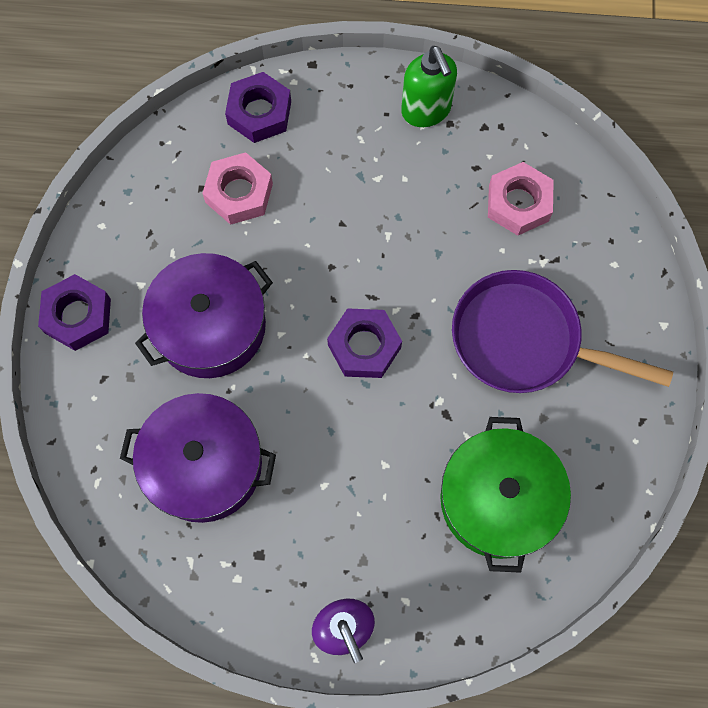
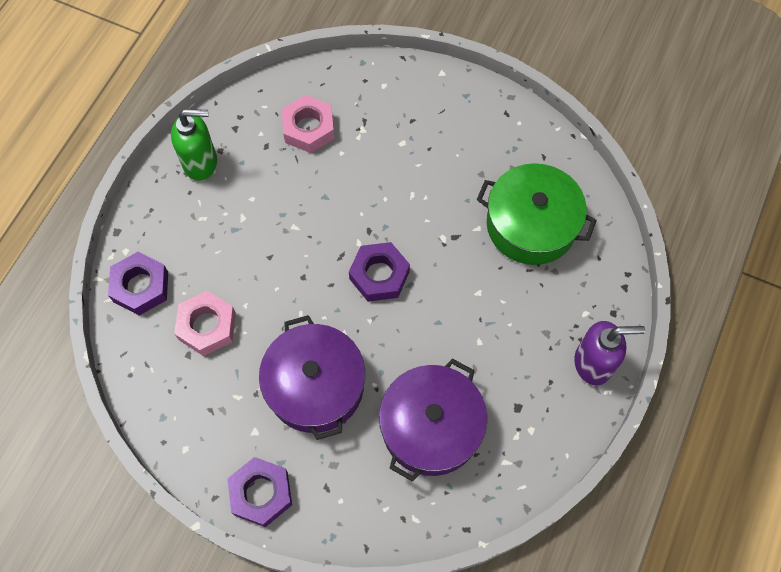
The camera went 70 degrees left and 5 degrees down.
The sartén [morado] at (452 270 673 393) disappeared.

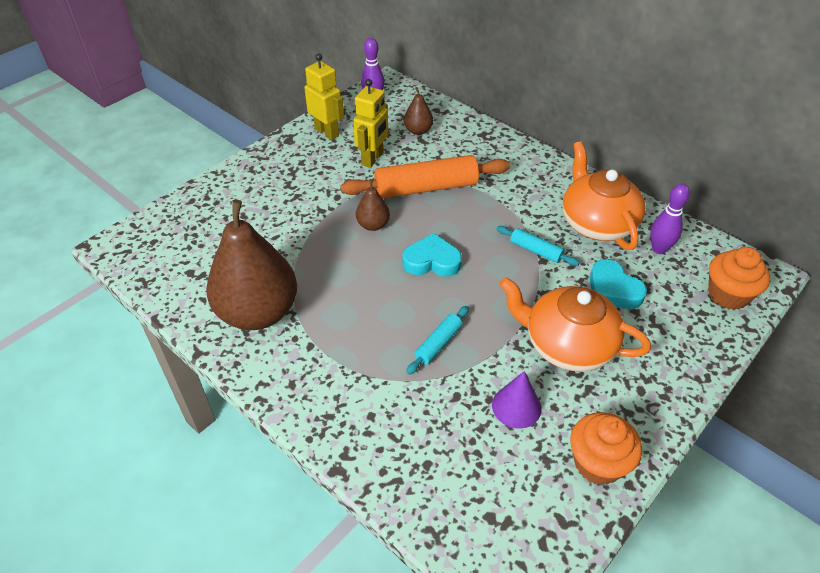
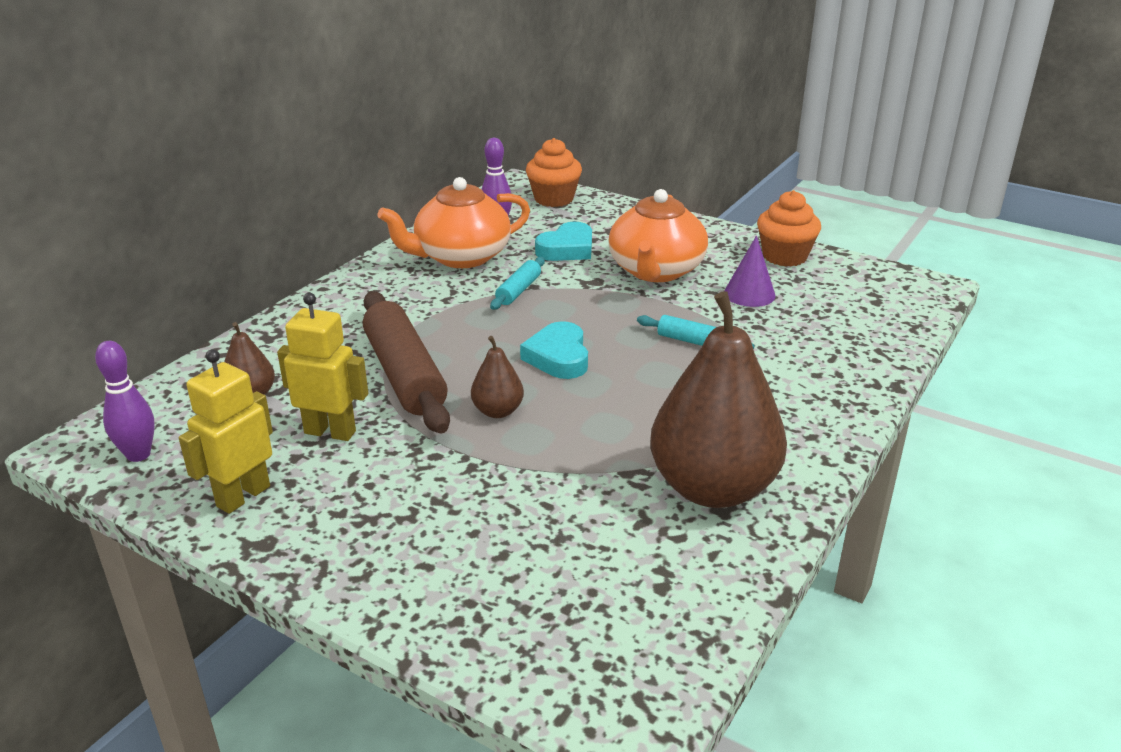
The camera went 100 degrees left and 15 degrees down.
The rodillo [naranja] at (340 155 510 198) became the rodillo [marrón] at (363 291 450 433).

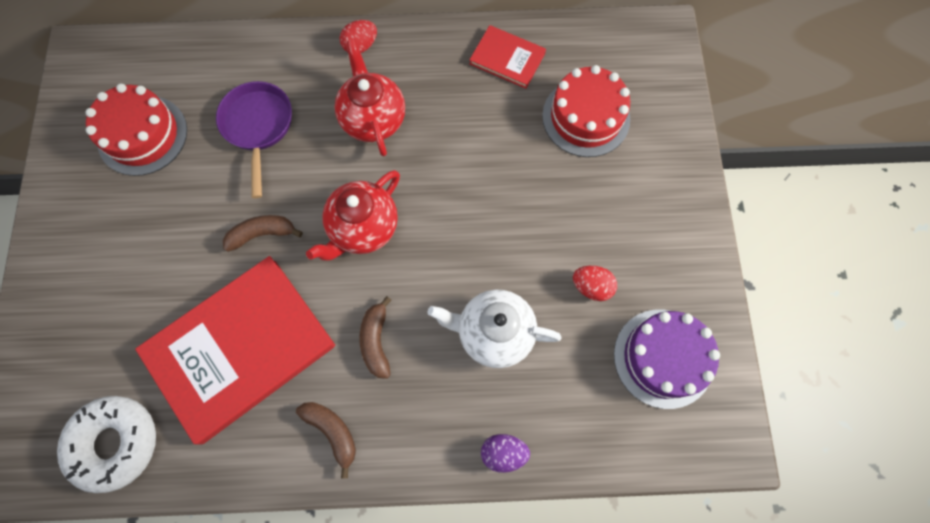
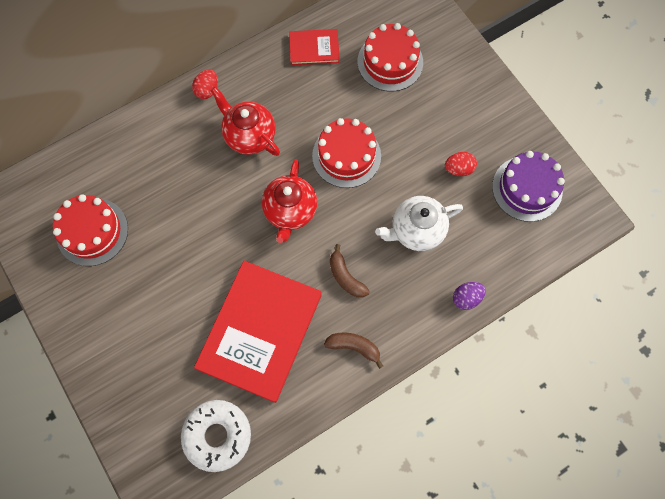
The camera went 30 degrees left and 0 degrees up.
The sartén [morado] at (216 81 292 198) disappeared.
The plátano [marrón] at (223 215 303 252) disappeared.
The tarta [rojo] at (312 118 381 188) appeared.

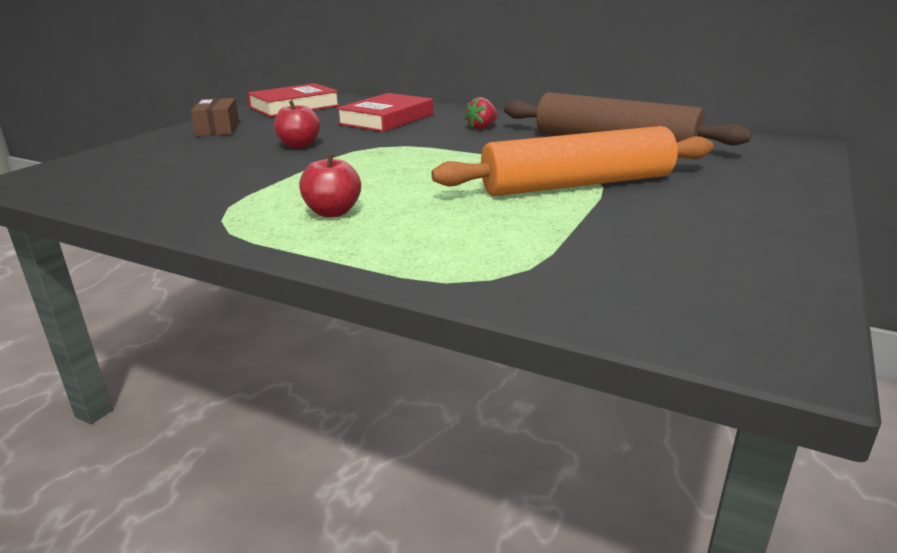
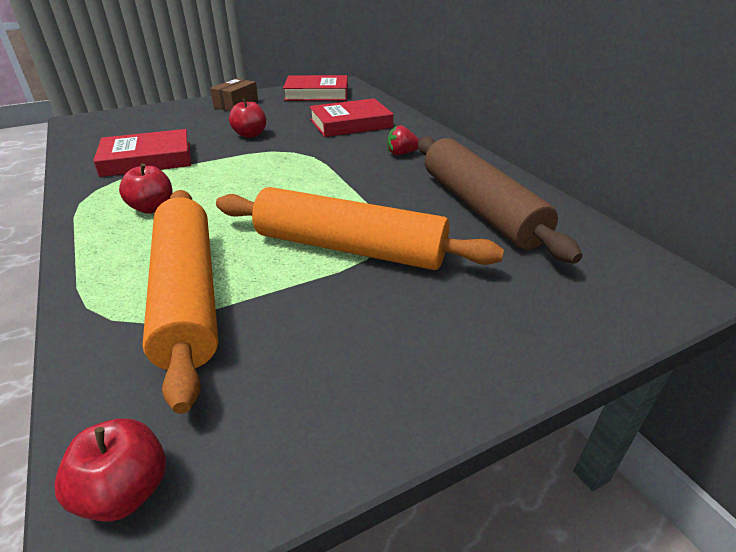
The camera went 35 degrees right and 10 degrees up.
The manzana [rojo] at (54 419 166 522) appeared.
The libro [rojo] at (93 129 191 177) appeared.
The rodillo [naranja] at (143 190 218 414) appeared.

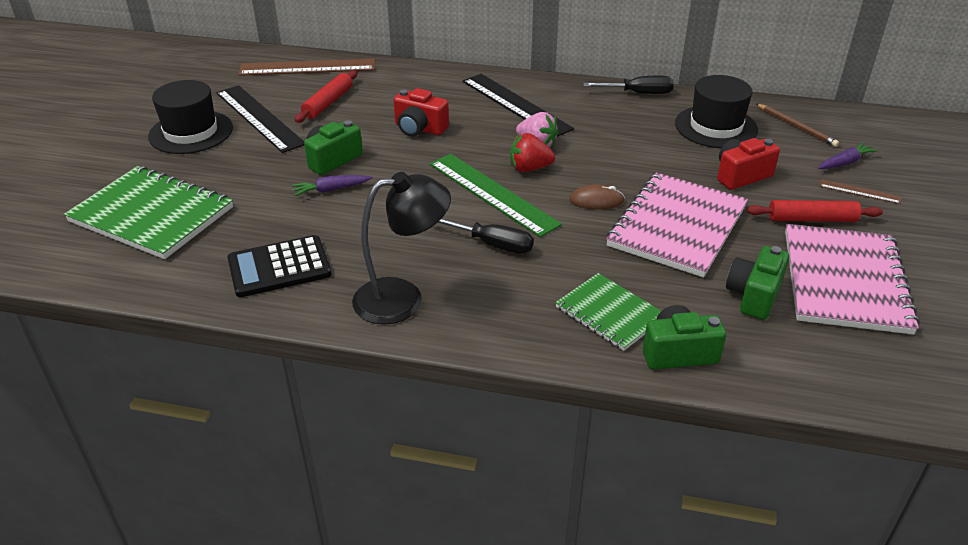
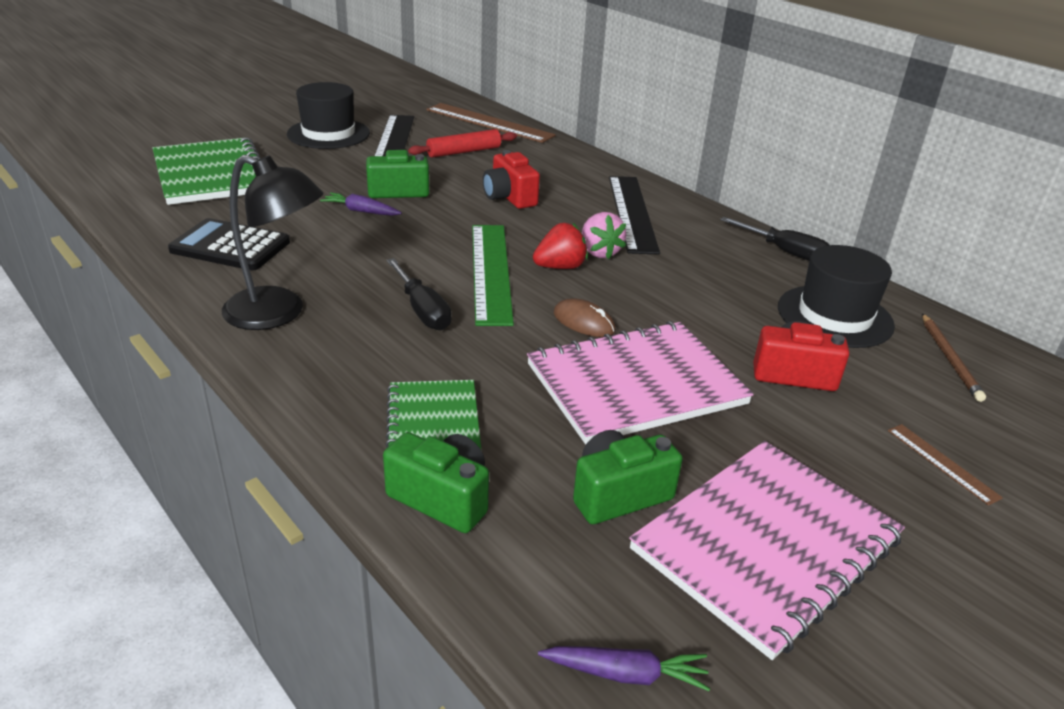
The camera went 35 degrees right and 5 degrees down.
The fresa [rojo] at (510 133 555 172) turned 120 degrees clockwise.
The rodillo [rojo] at (747 200 883 222) disappeared.
The zanahoria [morado] moved from (818 142 878 169) to (538 646 710 691).

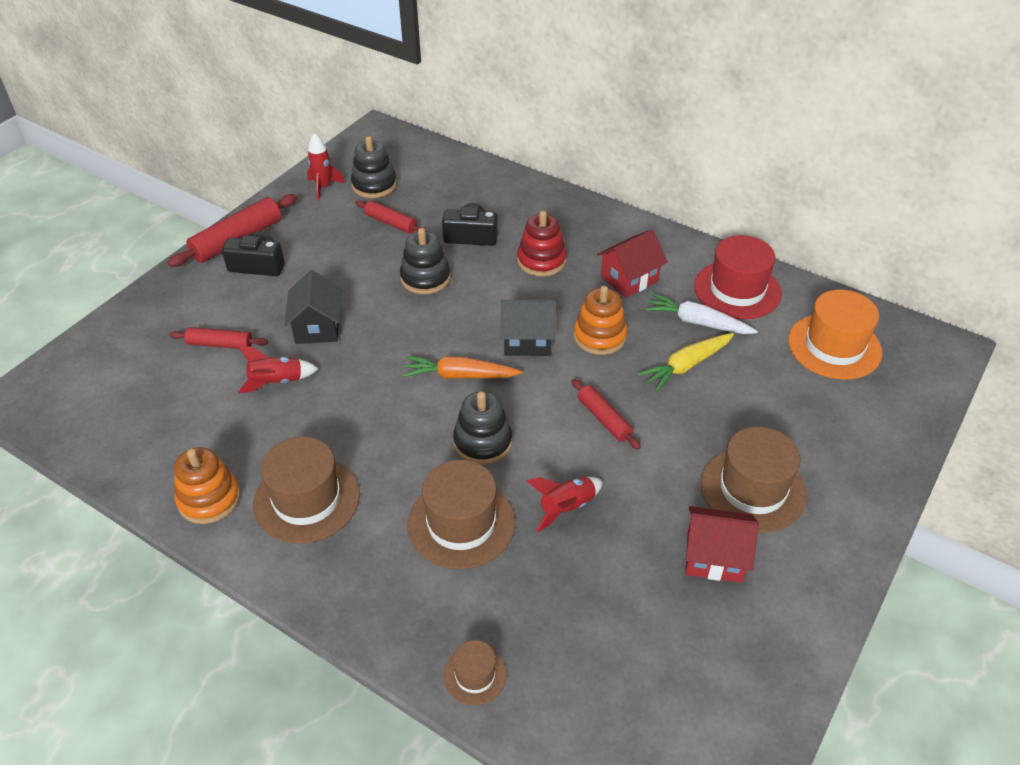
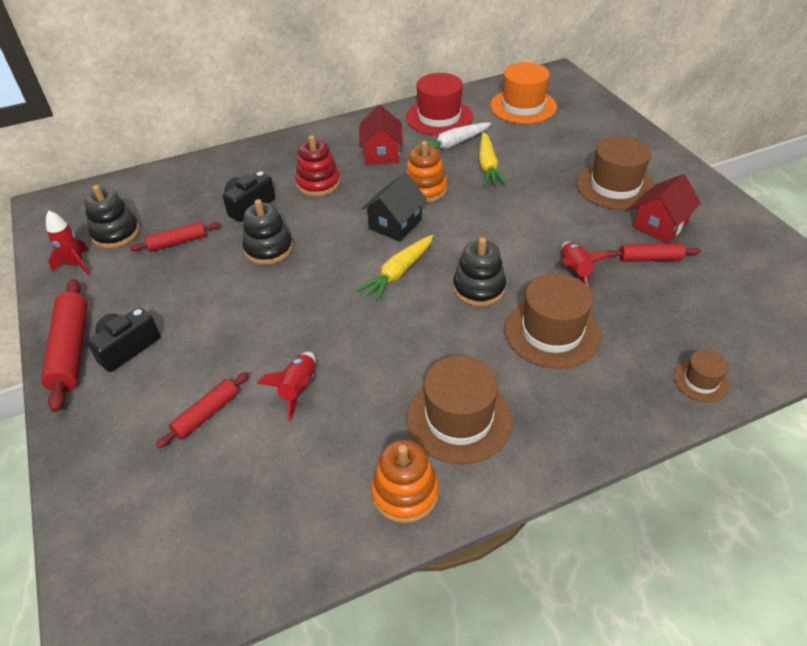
The camera went 55 degrees left and 0 degrees up.
The casa [negro] at (284 270 342 344) disappeared.
The zanahoria [naranja] at (403 356 522 379) became the zanahoria [amarillo] at (356 235 433 301).
The rodillo [rojo] moved from (572 379 641 449) to (606 243 701 262).

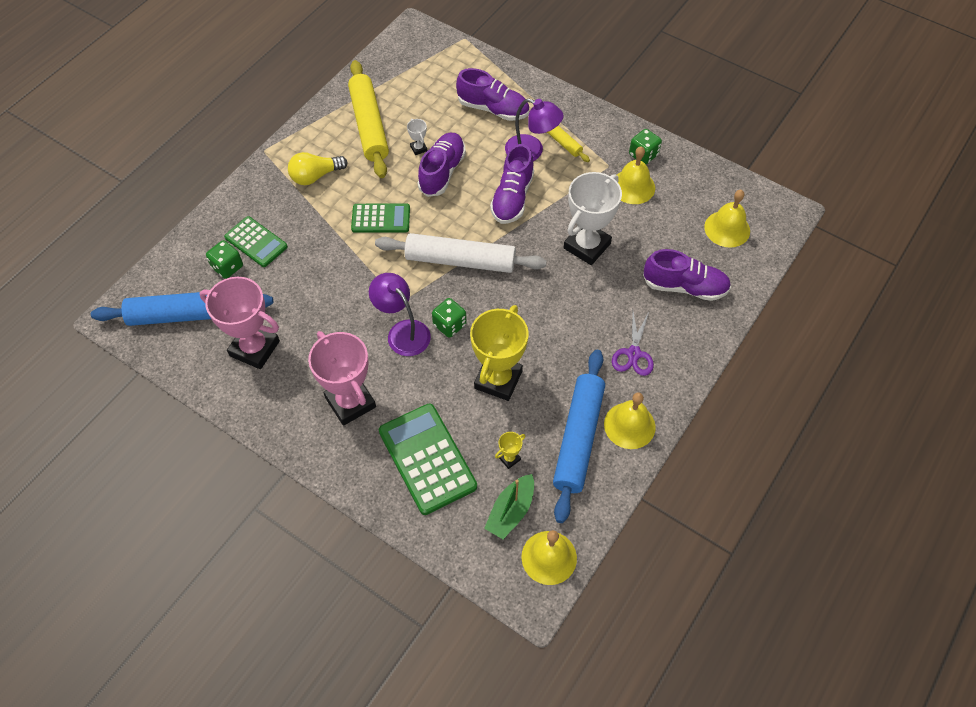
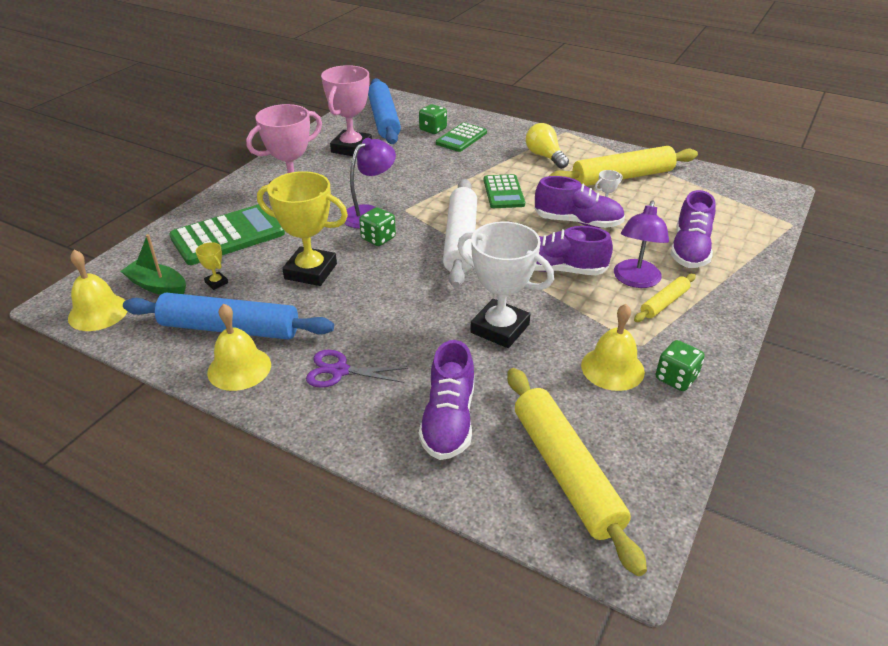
The camera went 85 degrees right and 20 degrees down.
The campana [amarillo] at (704 190 750 248) was replaced by the rodillo [amarillo] at (507 368 647 576).

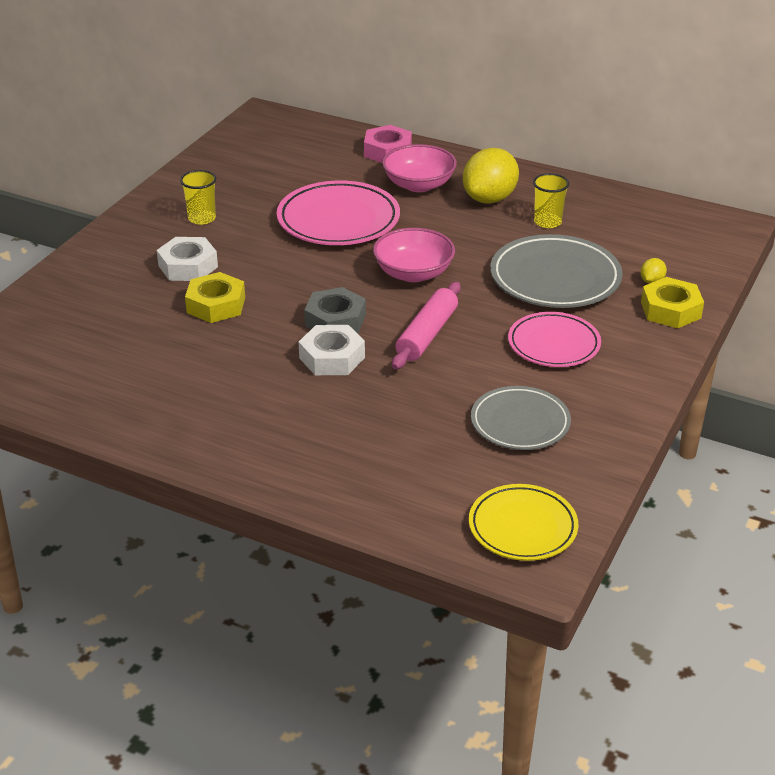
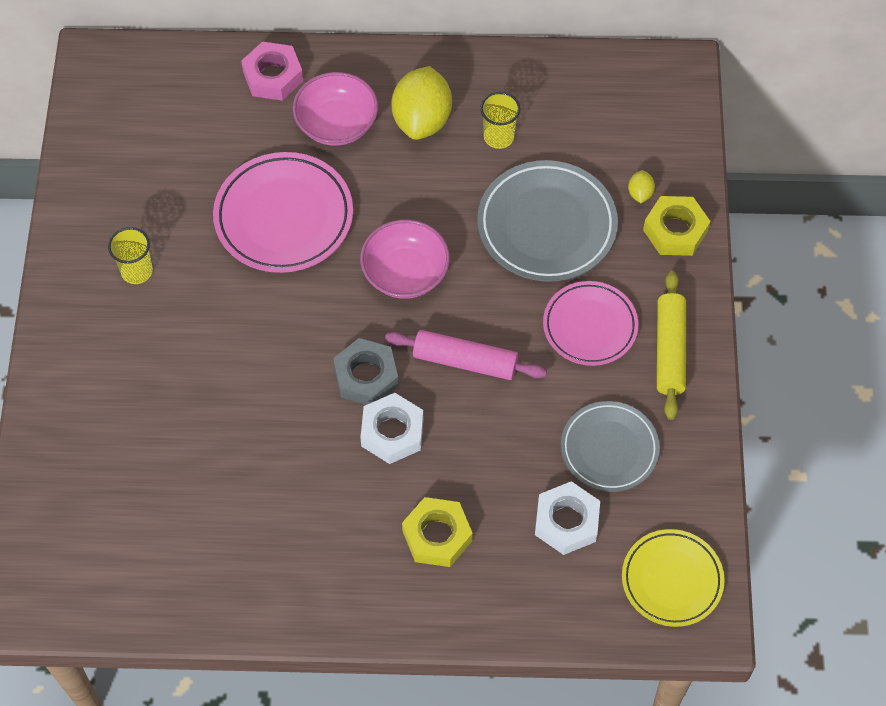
The camera went 25 degrees left and 25 degrees up.
The tuerca [blanco] moved from (157 237 218 281) to (535 481 600 555).
The tuerca [amarillo] moved from (185 272 245 323) to (402 497 473 567).
The rodillo [rosa] at (392 282 461 369) turned 75 degrees counterclockwise.
The rodillo [amarillo] at (657 271 686 420) appeared.

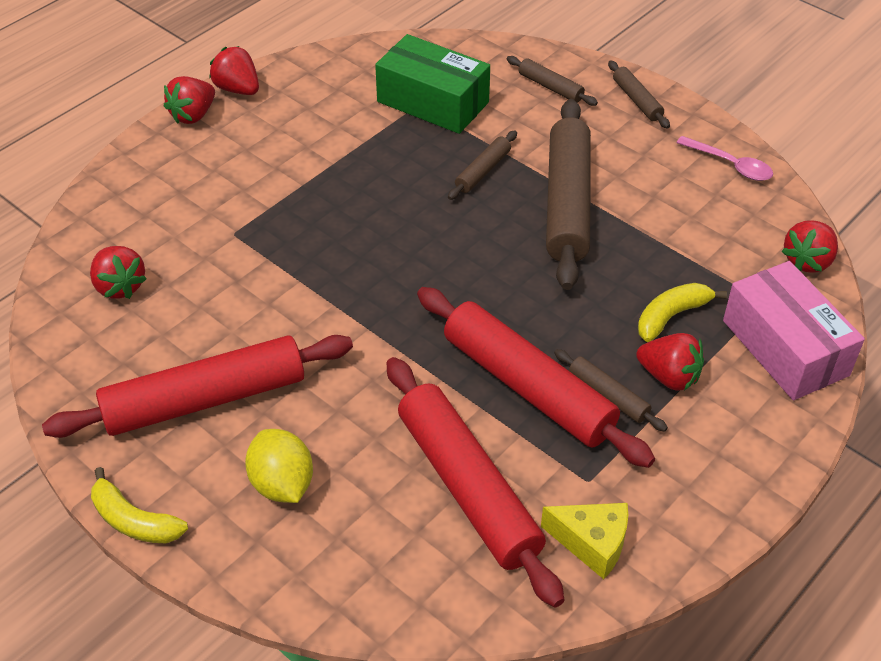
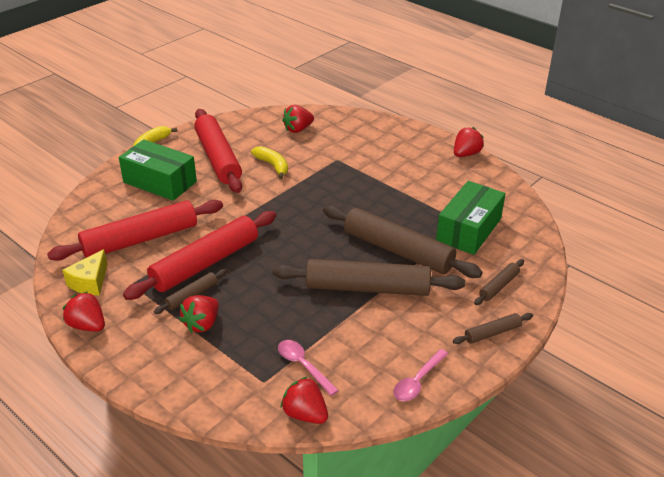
The camera went 90 degrees right and 10 degrees down.
The fresa [rojo] moved from (164 76 215 124) to (63 292 105 332).
The limón [amarillo] at (245 429 313 503) was replaced by the caja [verde] at (119 139 197 201).
The rodillo [marrón] at (448 131 517 200) changed to 2.19 times the size.
The plátano [amarillo] moved from (638 283 727 342) to (251 146 288 179).
The caja [rosa] at (723 261 865 400) disappeared.
The cuchara [rosa] at (278 340 339 396) appeared.

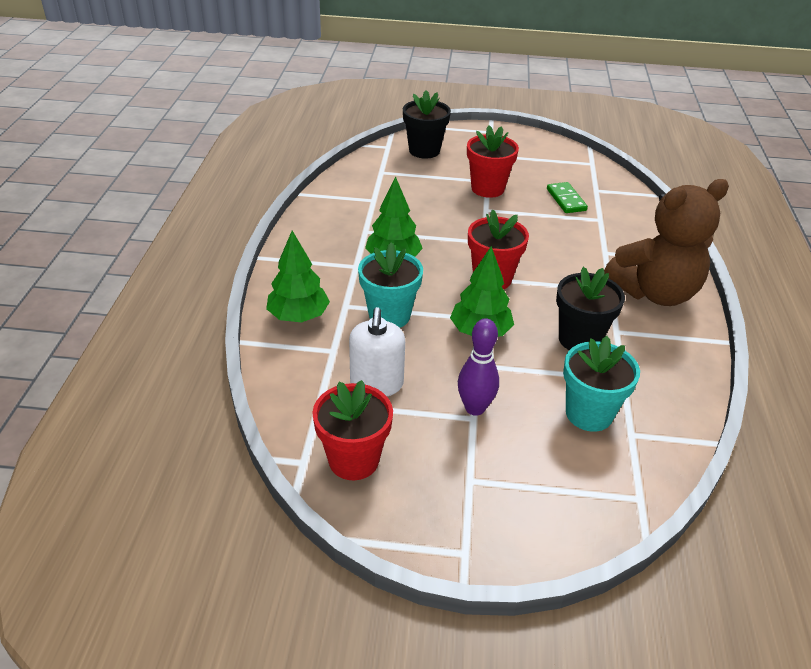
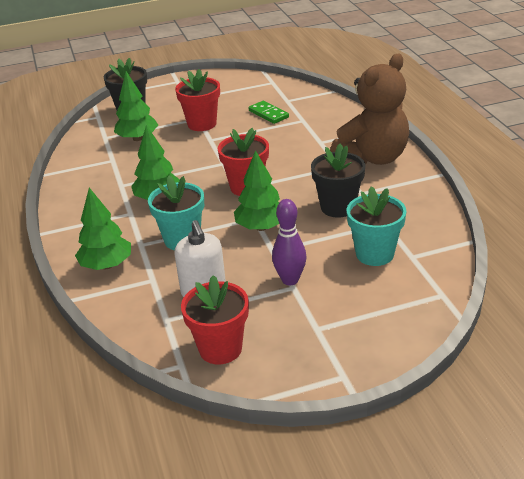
The camera went 20 degrees left and 5 degrees down.
The árbol [verde] at (114 71 158 141) appeared.

